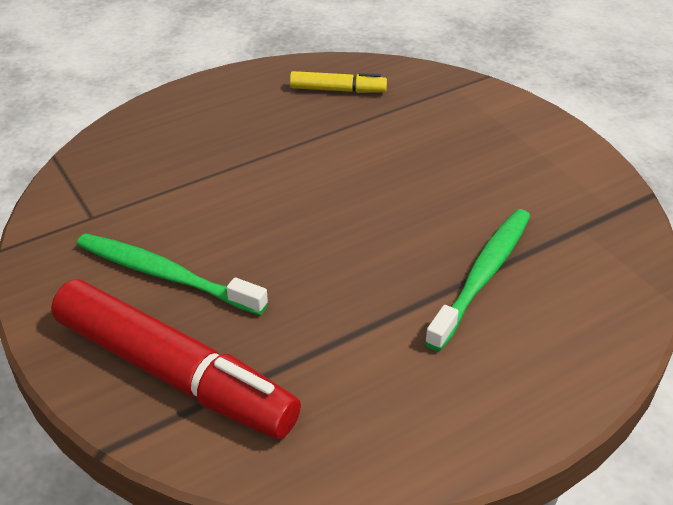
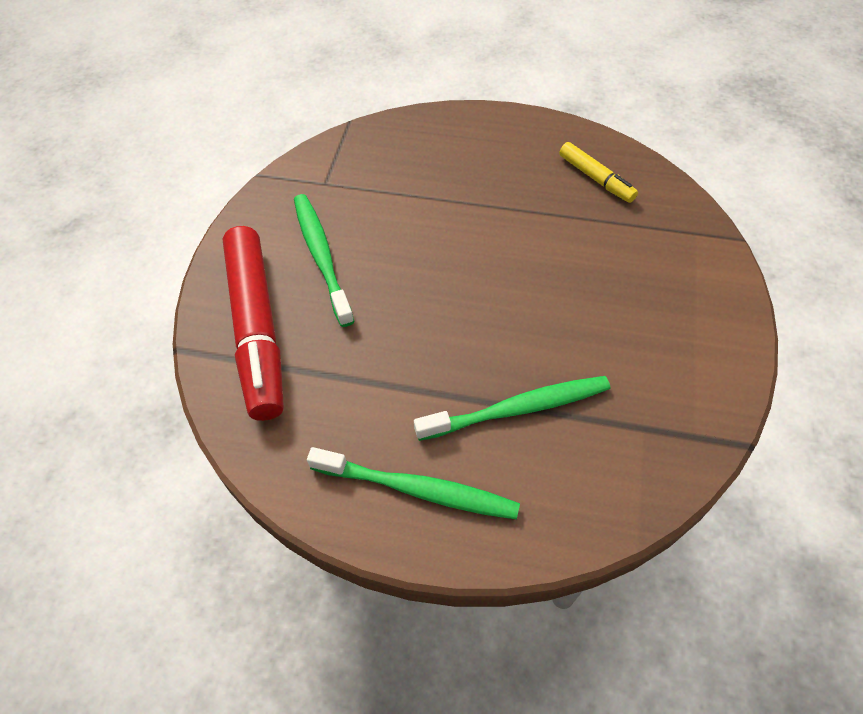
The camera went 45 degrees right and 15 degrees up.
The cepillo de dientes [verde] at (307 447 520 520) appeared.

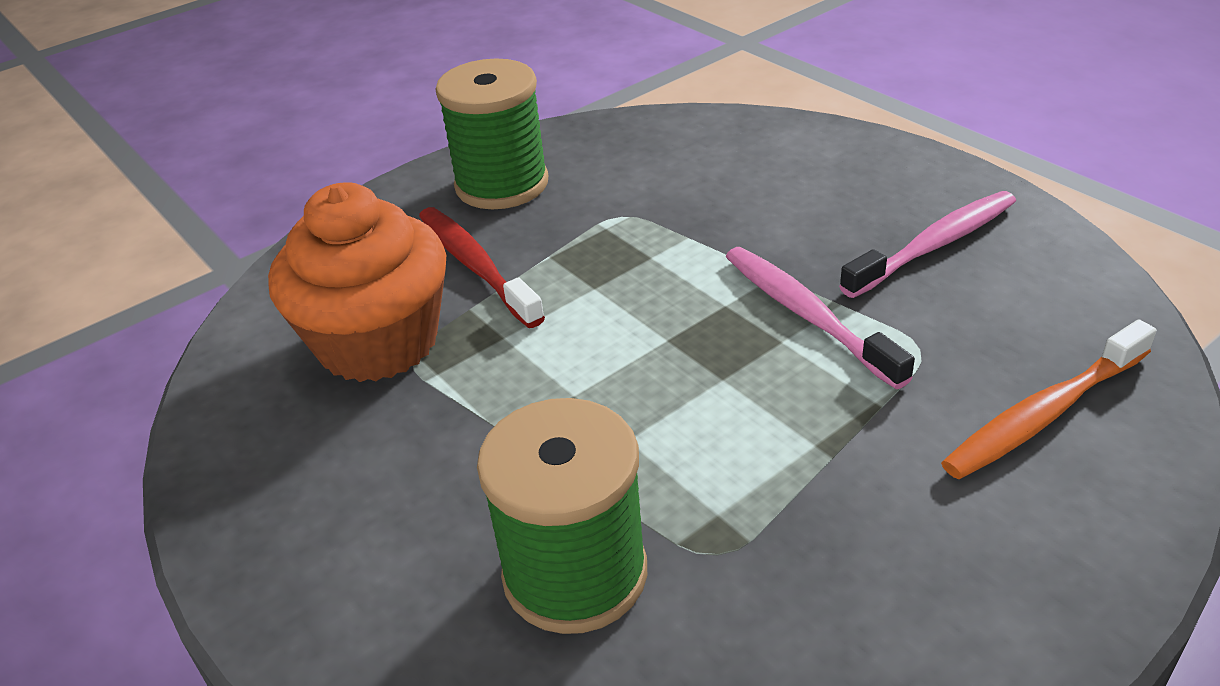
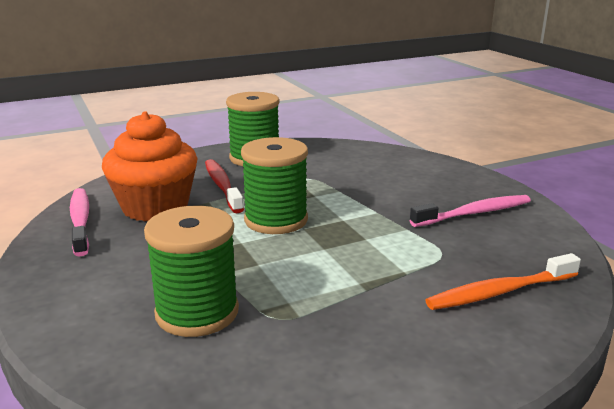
The camera went 10 degrees right and 15 degrees down.
The cepillo de dientes [rosa] moved from (726 247 915 389) to (70 188 89 257).
The carrete [verde] at (241 137 308 234) appeared.

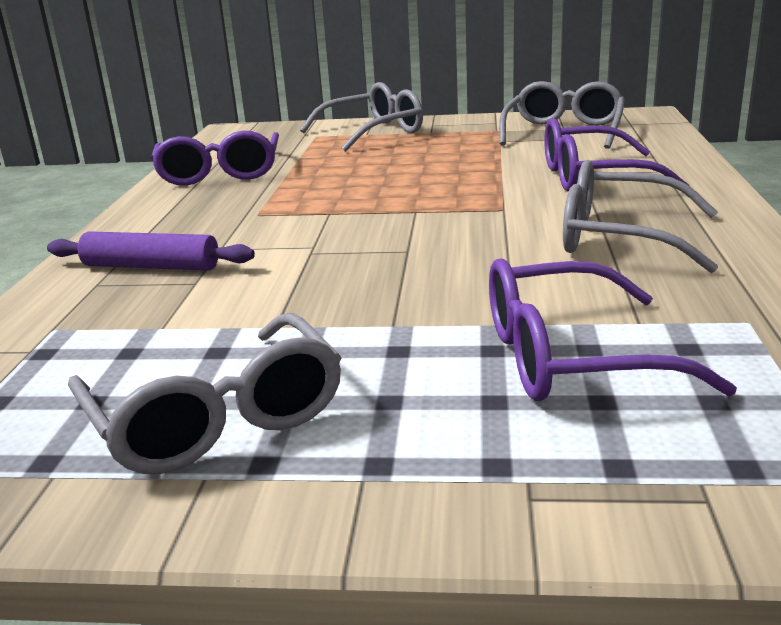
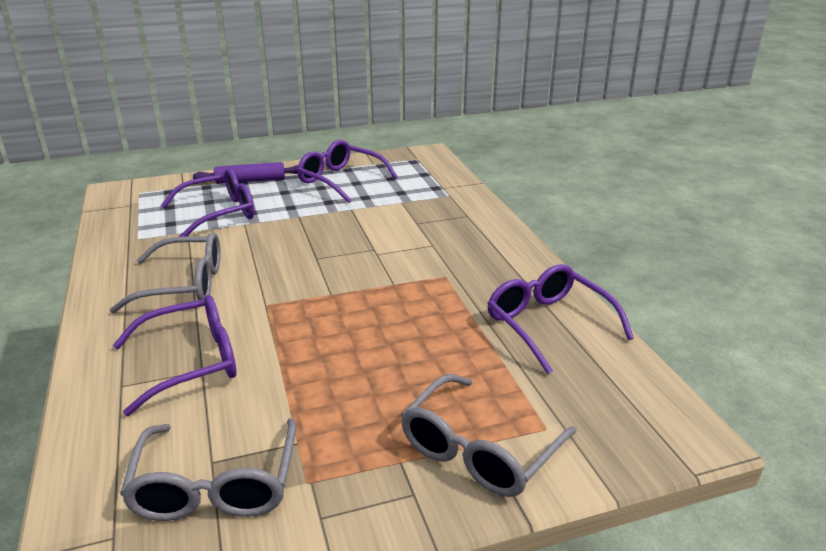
The camera went 155 degrees right and 5 degrees up.
The rodillo [morado] moved from (47 231 255 271) to (193 162 298 184).
The gafas [gris] at (68 313 342 474) became the gafas [morado] at (297 140 398 203).

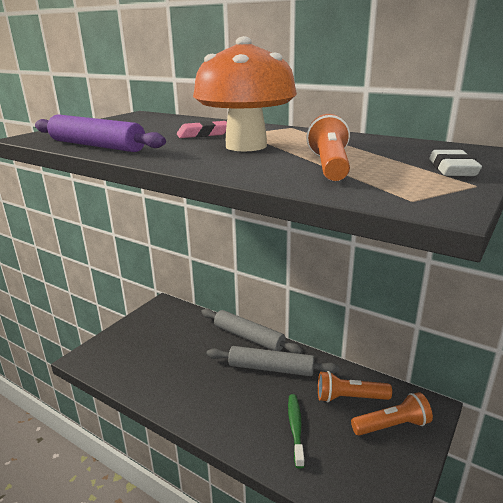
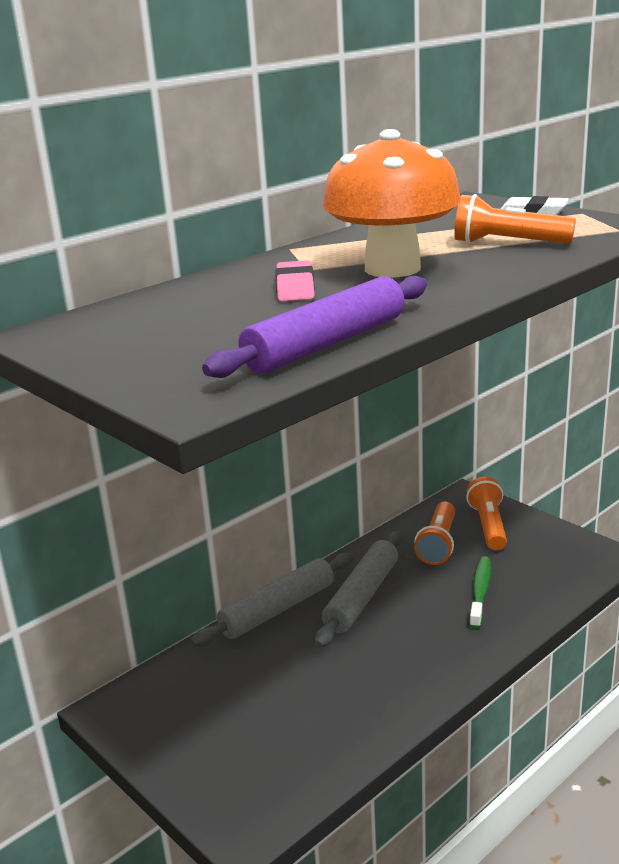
The camera went 75 degrees left and 0 degrees up.
The cepillo de dientes [verde] at (288 394 305 469) turned 90 degrees clockwise.

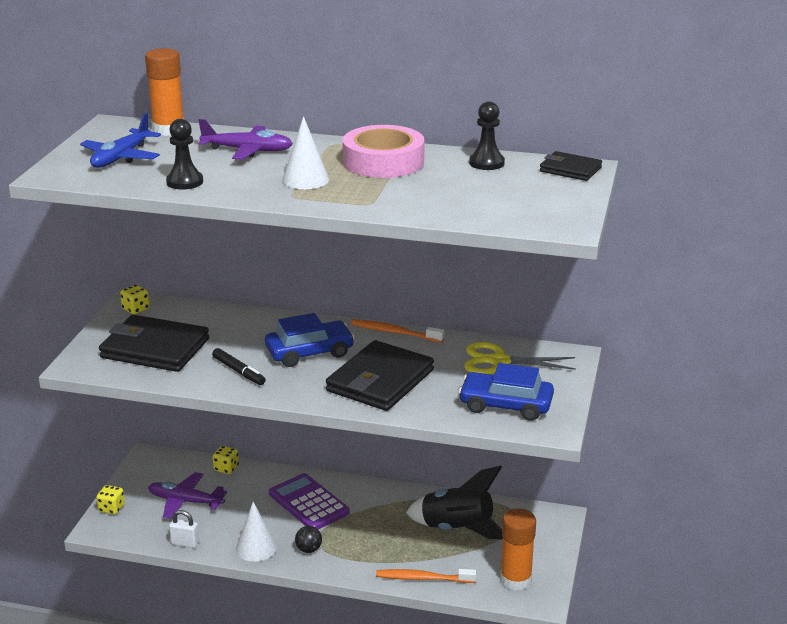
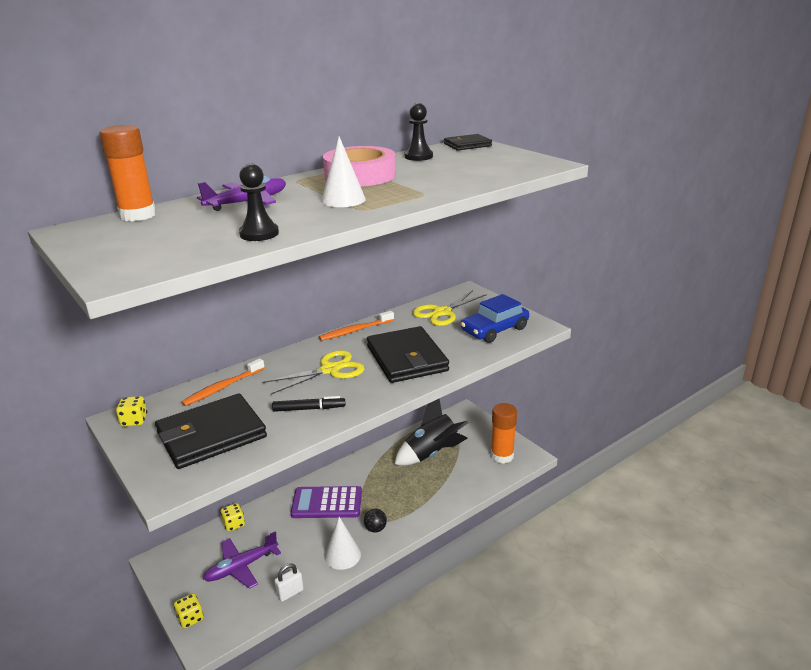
The camera went 50 degrees left and 0 degrees up.
The avión [azul] at (80 113 161 168) disappeared.
The coche [azul] at (265 313 355 367) was replaced by the tijeras [amarillo] at (263 350 364 394).
The cepillo de dientes [naranja] moved from (376 569 476 583) to (181 358 265 406).

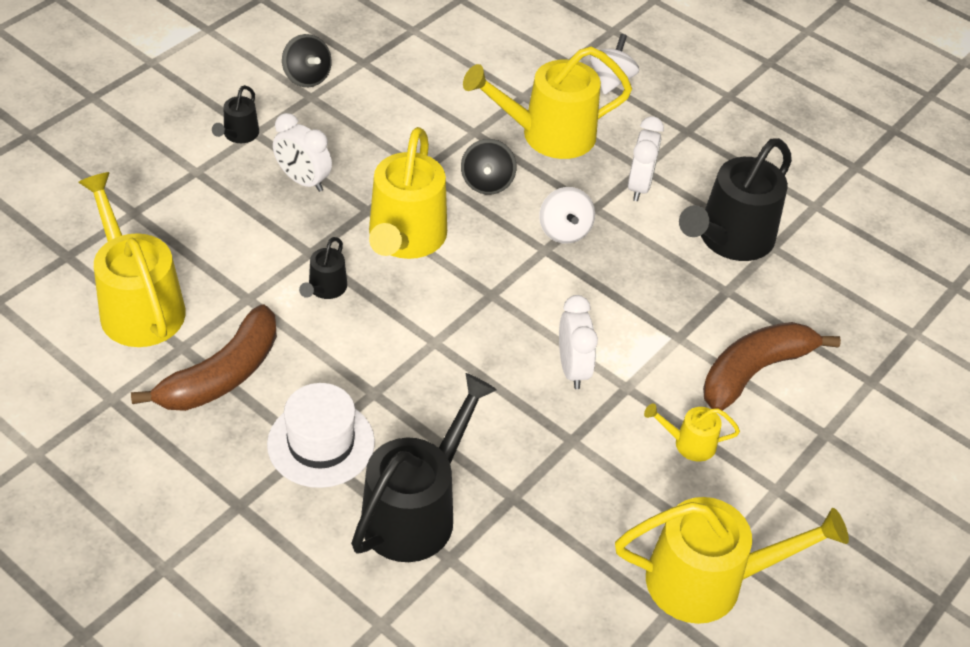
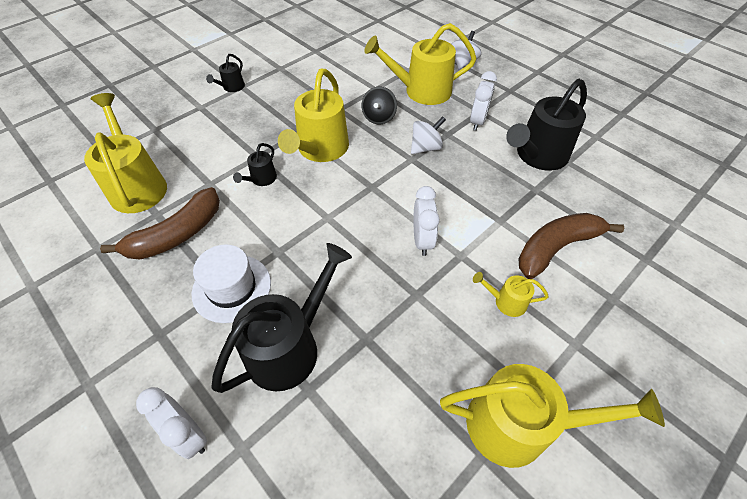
The camera went 10 degrees right and 5 degrees up.
The despertador [blanco] moved from (273 113 332 192) to (136 387 207 459).
The peonza [negro] at (282 34 332 87) disappeared.
The peonza [blanco] at (539 187 595 244) turned 120 degrees counterclockwise.

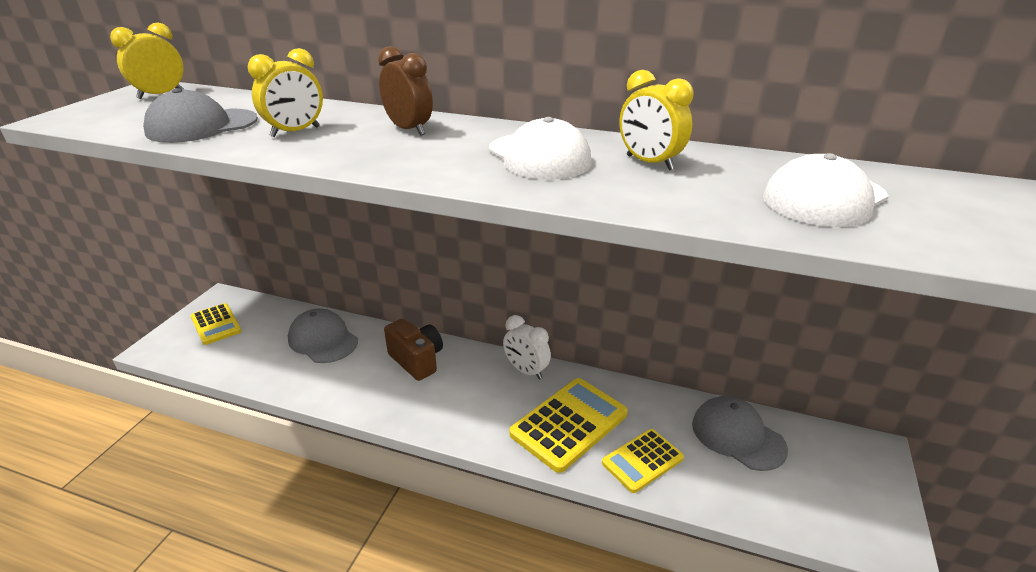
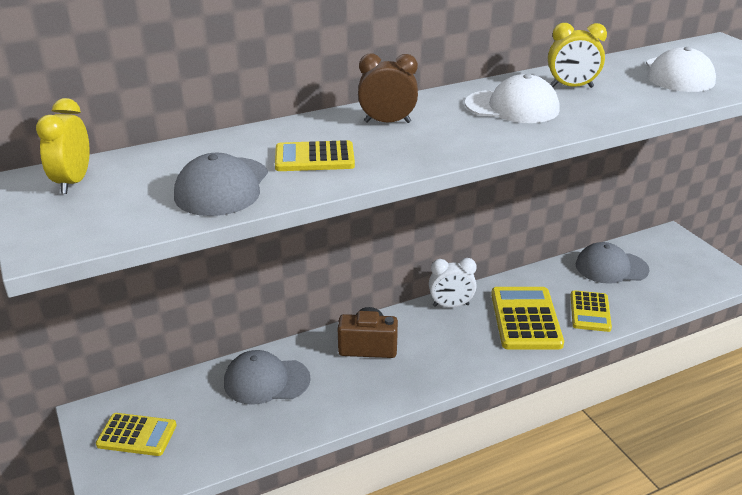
The camera went 45 degrees left and 0 degrees up.
The despertador [amarillo] at (248 48 323 137) was replaced by the calculadora [amarillo] at (275 140 355 171).

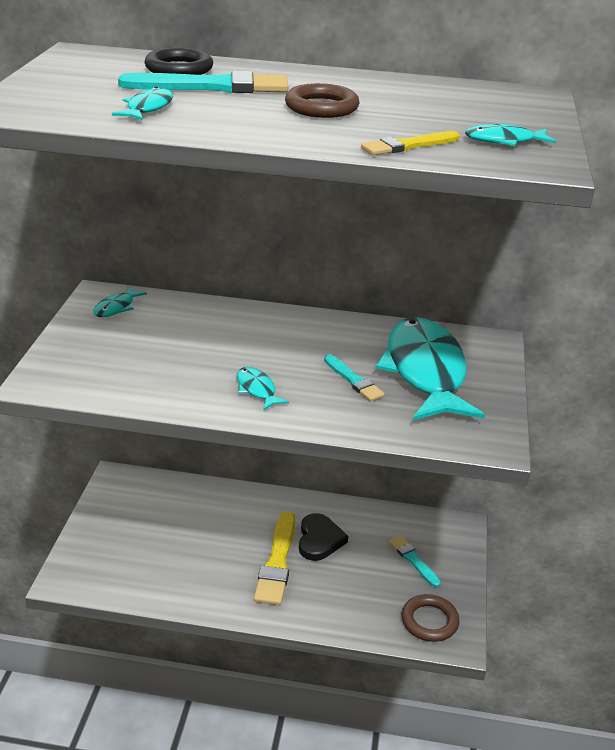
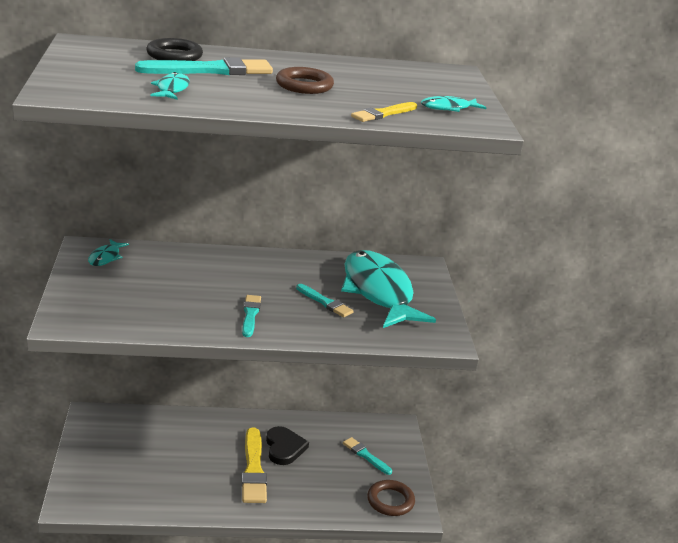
The camera went 15 degrees left and 5 degrees down.
The pez [turquesa] at (237 367 289 410) was replaced by the pincel [turquesa] at (242 295 261 337).

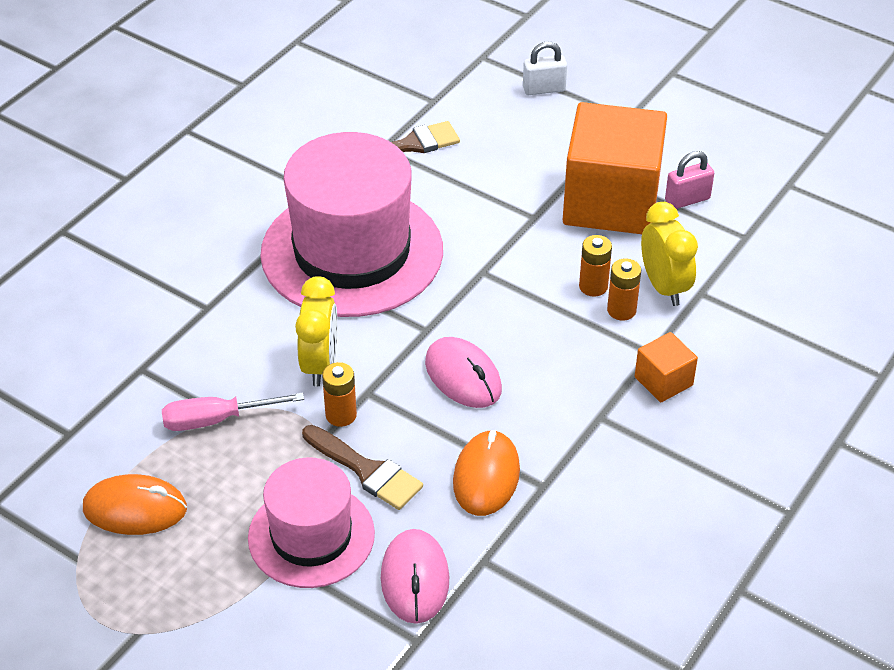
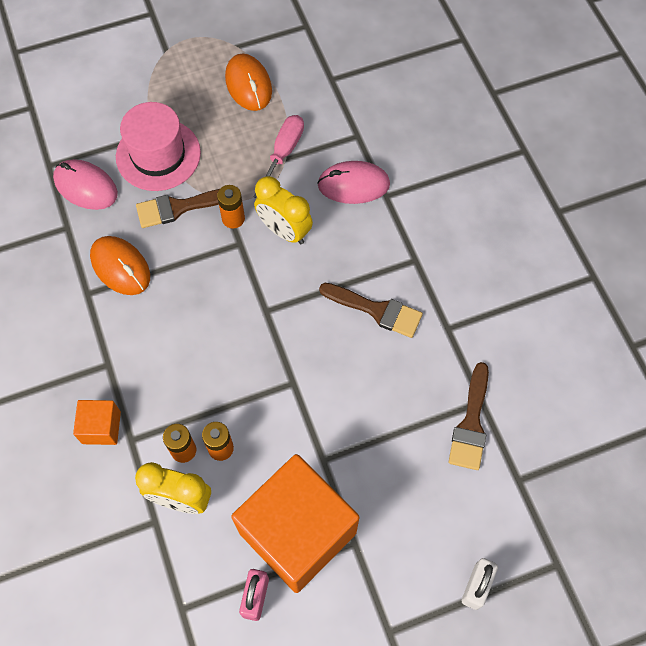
The camera went 125 degrees right and 20 degrees up.
The ratón [naranja] at (83 474 187 535) turned 60 degrees counterclockwise.
The sombrero [rosa] at (260 132 443 317) was replaced by the pincel [marrón] at (319 283 423 338).
The ratón [rosa] moved from (425 337 502 408) to (317 161 390 204).

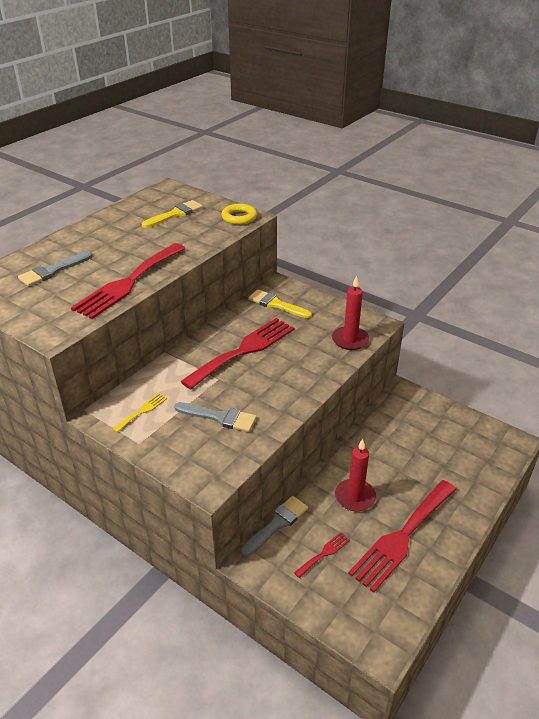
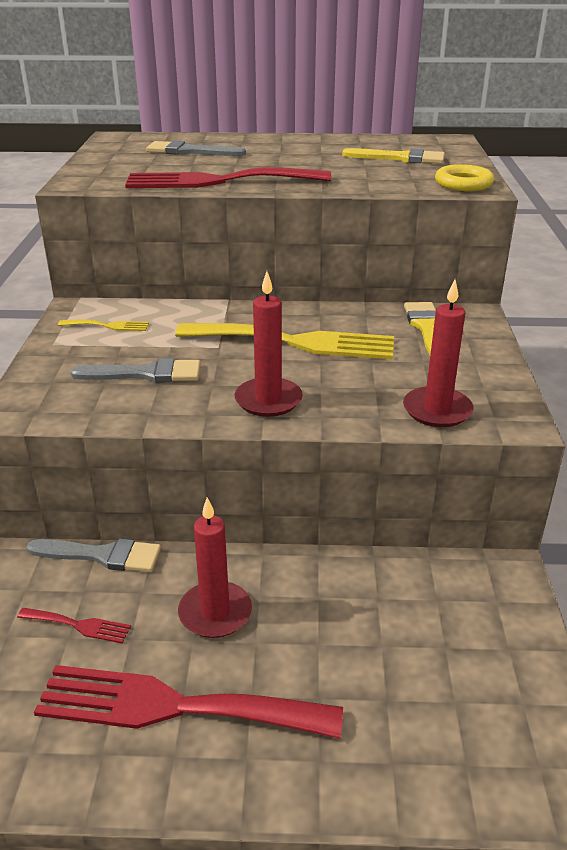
The camera went 55 degrees right and 5 degrees down.
The pincel [gris] at (174 402 257 432) turned 75 degrees counterclockwise.
The tenedor [rojo] at (180 318 294 390) became the tenedor [amarillo] at (175 323 394 360).
The vela [rojo] at (234 271 303 417) appeared.

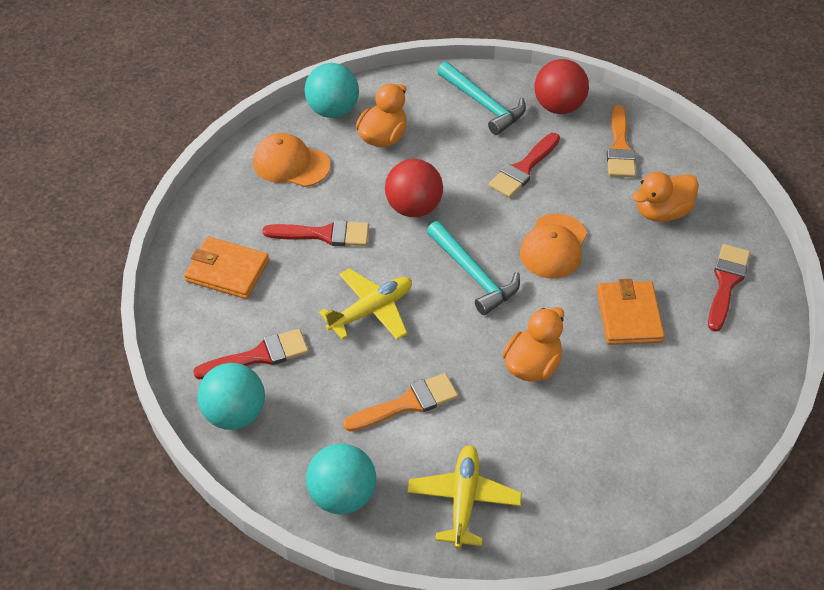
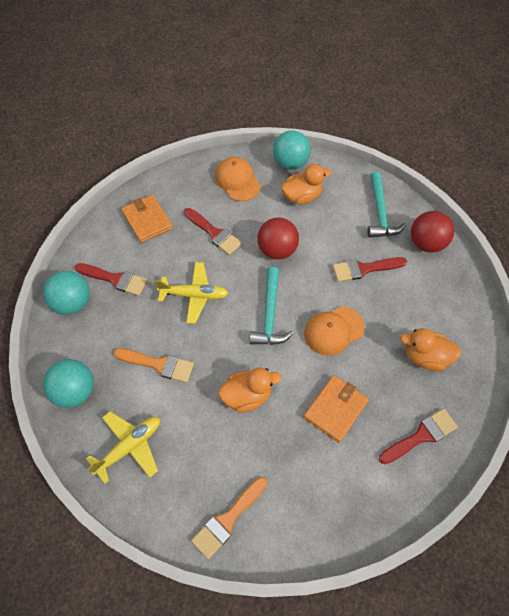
The camera went 40 degrees right and 10 degrees up.
The pincel [naranja] moved from (607 105 636 177) to (191 477 267 559).

